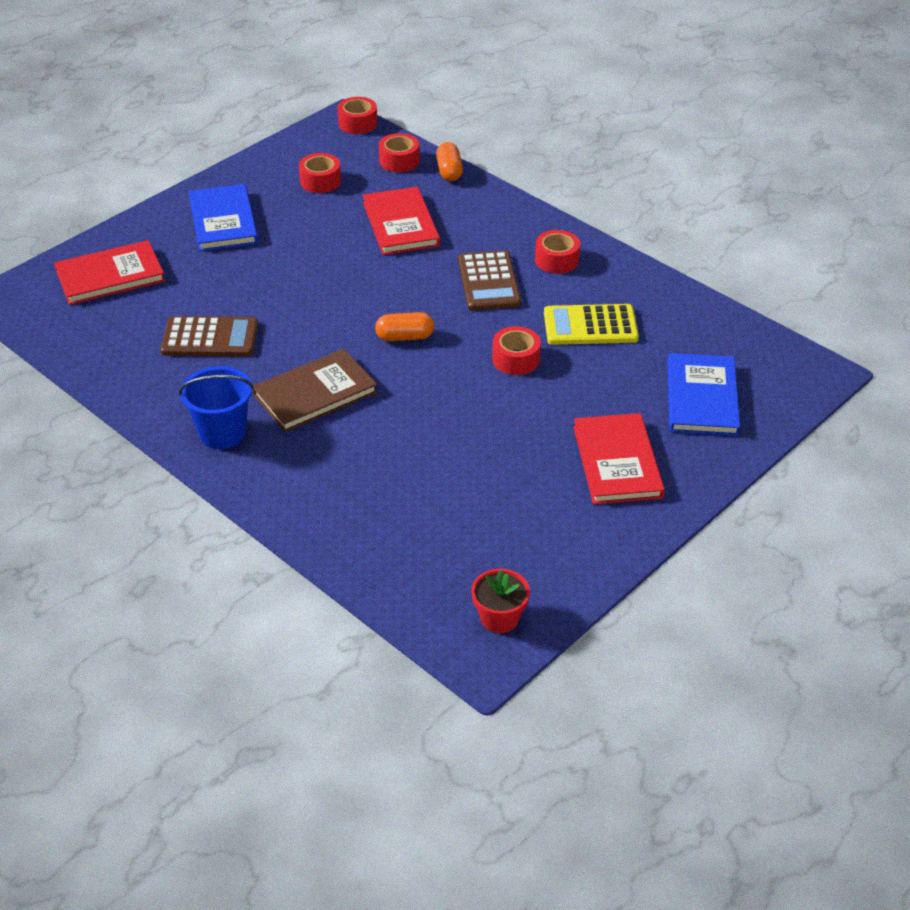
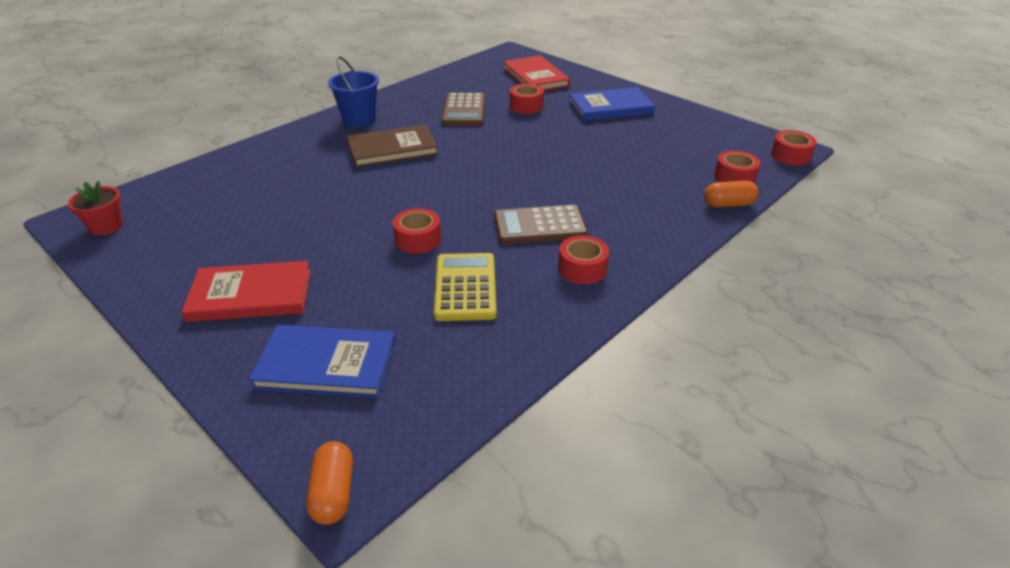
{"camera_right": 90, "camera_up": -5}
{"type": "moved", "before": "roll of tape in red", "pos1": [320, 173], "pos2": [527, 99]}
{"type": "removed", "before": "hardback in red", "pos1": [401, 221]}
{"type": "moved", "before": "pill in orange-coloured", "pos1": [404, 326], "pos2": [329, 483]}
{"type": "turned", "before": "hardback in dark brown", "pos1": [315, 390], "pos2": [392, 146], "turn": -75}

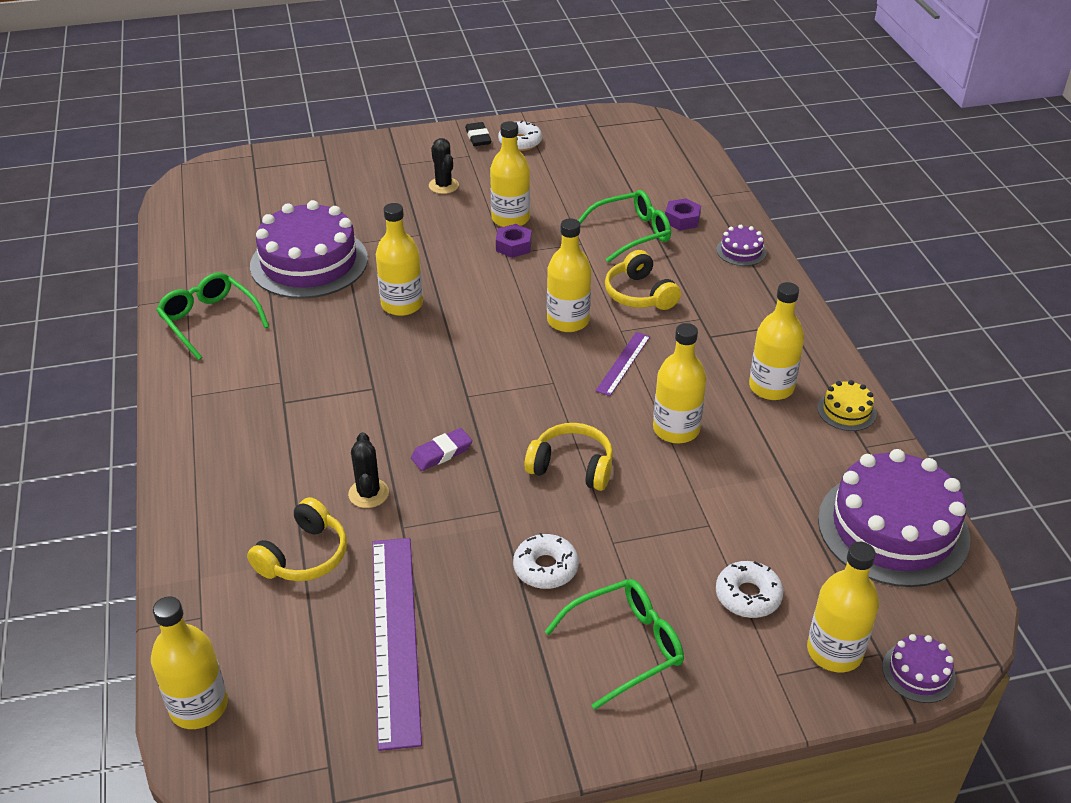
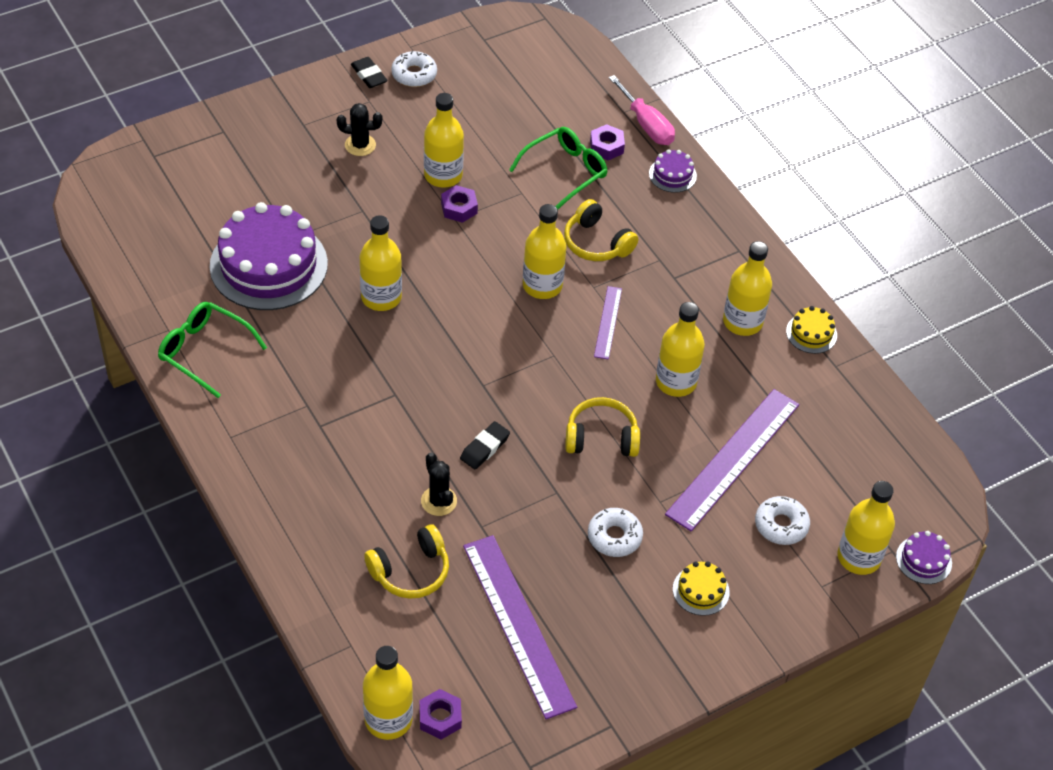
{"camera_right": -20, "camera_up": 10}
{"type": "turned", "before": "cactus in black", "pos1": [444, 166], "pos2": [359, 129], "turn": -45}
{"type": "recoloured", "before": "pencil eraser in violet", "after": "pencil eraser in black", "pos1": [441, 449], "pos2": [485, 445]}
{"type": "removed", "before": "cake in violet", "pos1": [894, 518]}
{"type": "turned", "before": "headset in bright yellow", "pos1": [297, 539], "pos2": [406, 561], "turn": 45}
{"type": "replaced", "before": "glasses in leaf-green", "after": "cake in bright yellow", "pos1": [614, 644], "pos2": [701, 588]}
{"type": "added", "after": "flat screwdriver in rose-pink", "pos2": [642, 110]}
{"type": "added", "after": "straightedge in violet", "pos2": [732, 460]}
{"type": "added", "after": "nut in violet", "pos2": [440, 714]}

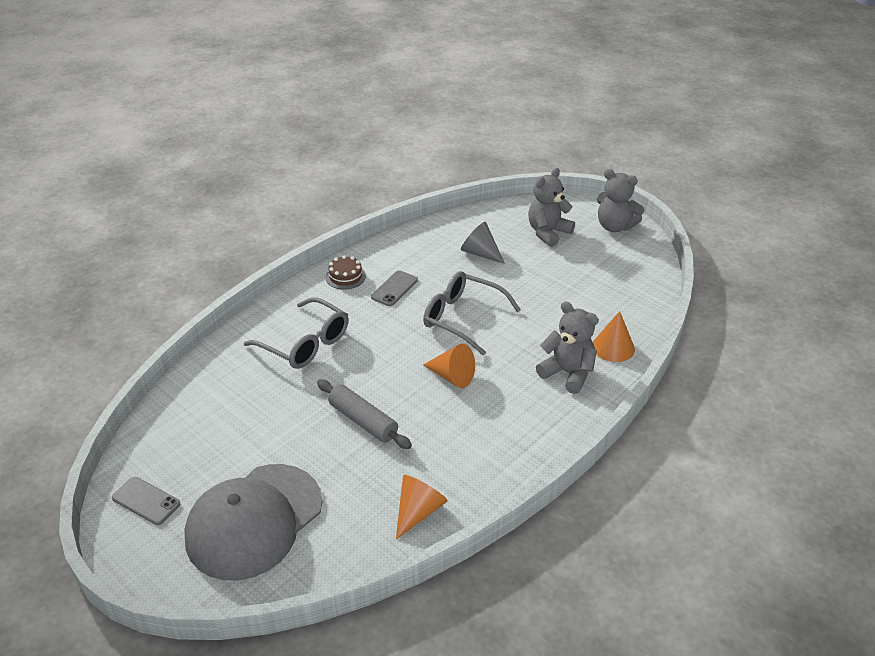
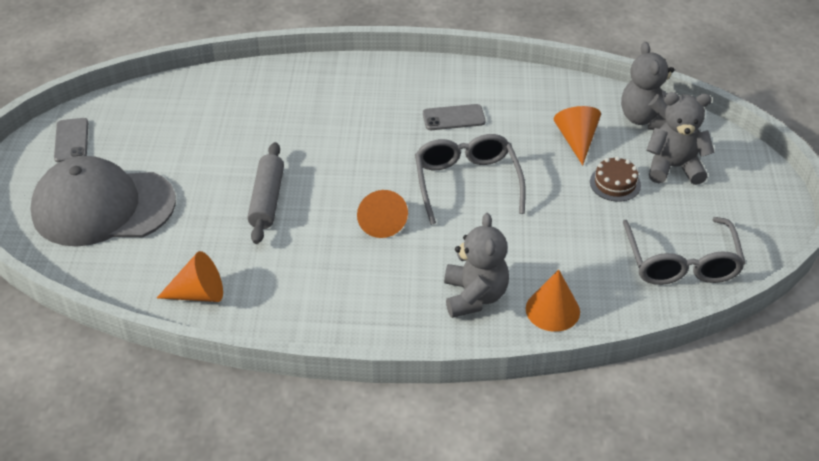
{"camera_right": 50, "camera_up": 5}
{"type": "moved", "before": "teddy in gray", "pos1": [620, 200], "pos2": [647, 86]}
{"type": "recoloured", "before": "cone in gray", "after": "cone in orange-coloured", "pos1": [483, 243], "pos2": [577, 135]}
{"type": "moved", "before": "cake in dark brown", "pos1": [346, 272], "pos2": [615, 179]}
{"type": "moved", "before": "glasses in gray", "pos1": [296, 333], "pos2": [684, 251]}

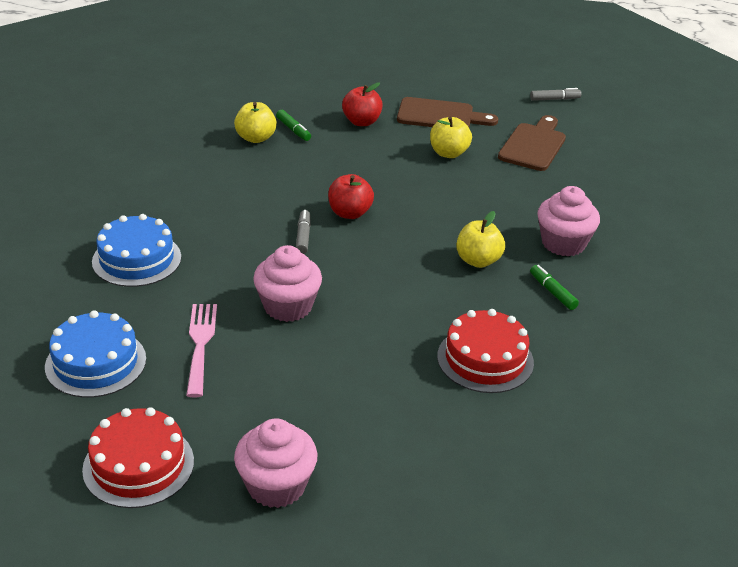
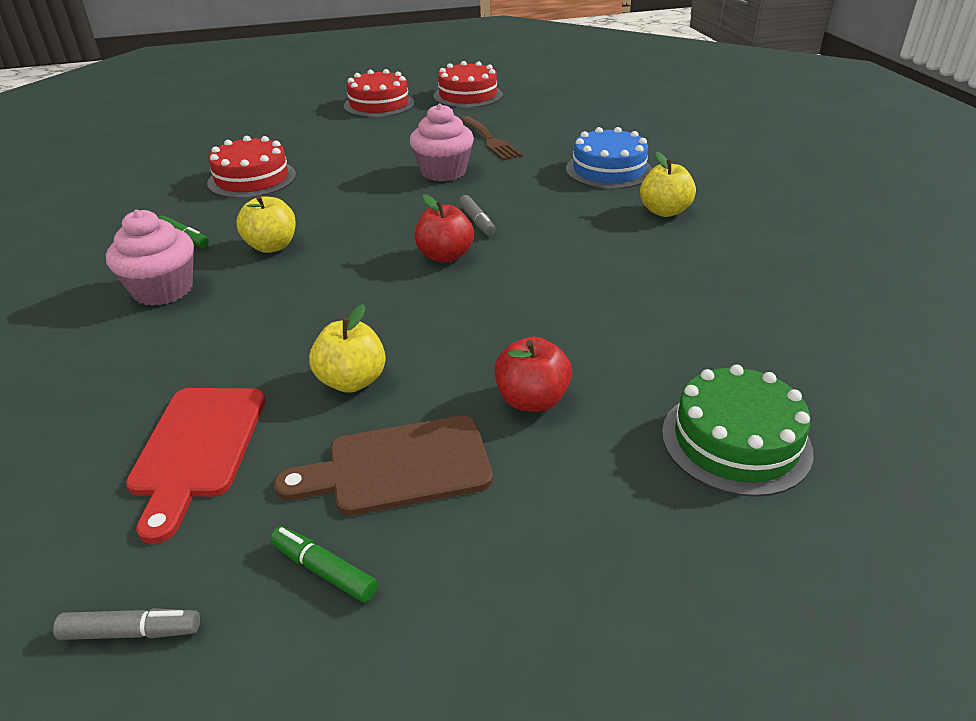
{"camera_right": 160, "camera_up": 0}
{"type": "turned", "before": "marker in gray", "pos1": [555, 94], "pos2": [126, 624], "turn": -150}
{"type": "moved", "before": "apple fruit in bright yellow", "pos1": [255, 122], "pos2": [668, 184]}
{"type": "moved", "before": "marker in leaf-green", "pos1": [293, 125], "pos2": [324, 564]}
{"type": "recoloured", "before": "bread board in dark brown", "after": "bread board in red", "pos1": [532, 143], "pos2": [195, 466]}
{"type": "recoloured", "before": "table fork in rose-pink", "after": "table fork in dark brown", "pos1": [201, 350], "pos2": [491, 138]}
{"type": "removed", "before": "cake in blue", "pos1": [95, 354]}
{"type": "replaced", "before": "muffin in rose-pink", "after": "cake in red", "pos1": [276, 463], "pos2": [379, 93]}
{"type": "added", "after": "cake in leaf-green", "pos2": [737, 430]}

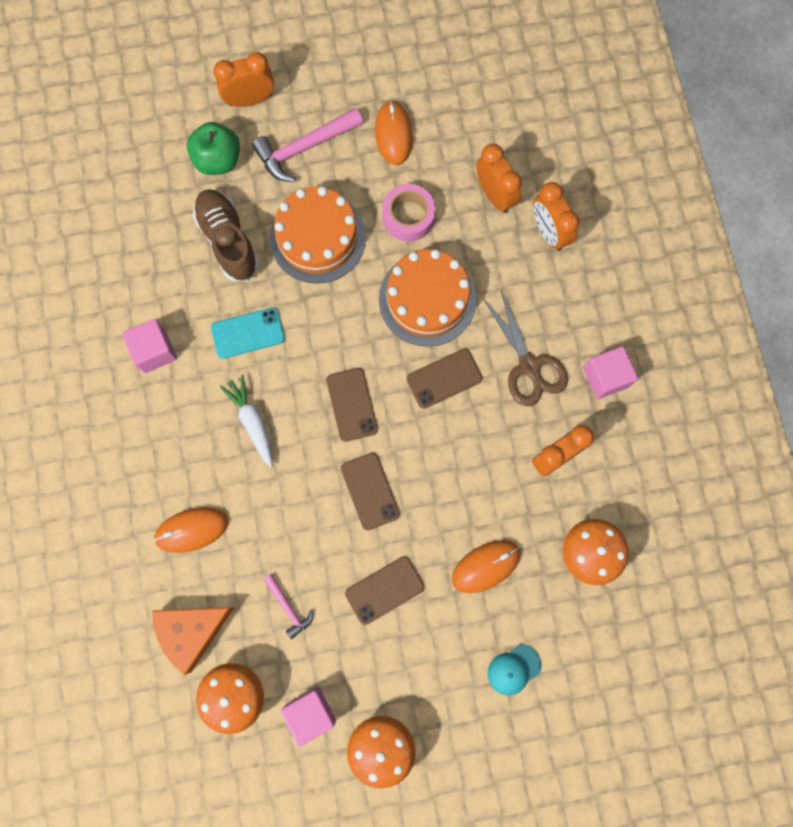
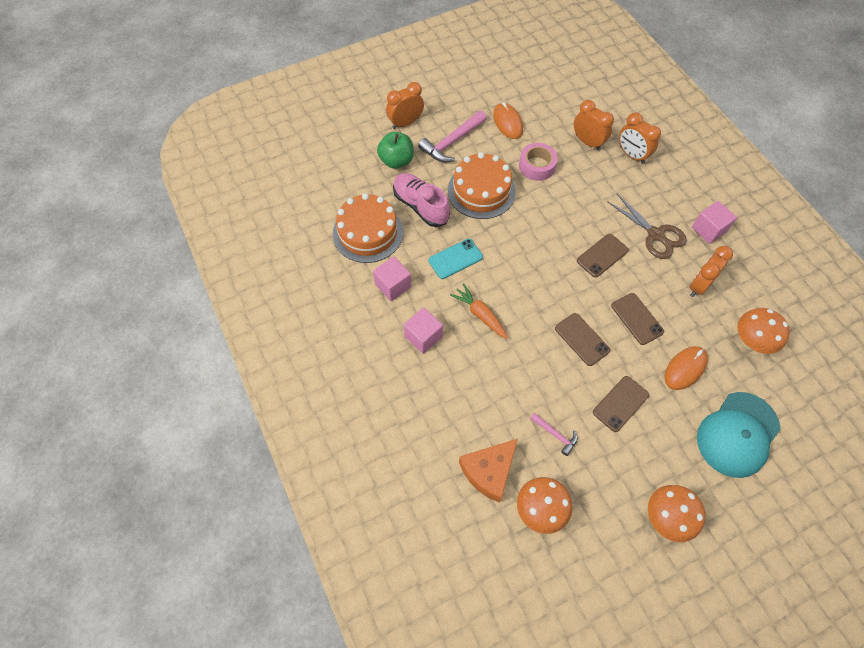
{"camera_right": -15, "camera_up": -15}
{"type": "recoloured", "before": "shoe in dark brown", "after": "shoe in rose-pink", "pos1": [225, 235], "pos2": [421, 200]}
{"type": "moved", "before": "cake in orange-coloured", "pos1": [428, 298], "pos2": [368, 228]}
{"type": "moved", "before": "phone in dark brown", "pos1": [352, 405], "pos2": [637, 319]}
{"type": "recoloured", "before": "root vegetable in pure white", "after": "root vegetable in orange-coloured", "pos1": [246, 421], "pos2": [479, 311]}
{"type": "removed", "before": "mouse in orange-coloured", "pos1": [191, 530]}
{"type": "resized", "before": "peaked cap in aqua", "pos1": [514, 669], "pos2": [739, 435], "scale": 2.14}
{"type": "moved", "before": "block in rose-pink", "pos1": [308, 717], "pos2": [423, 330]}

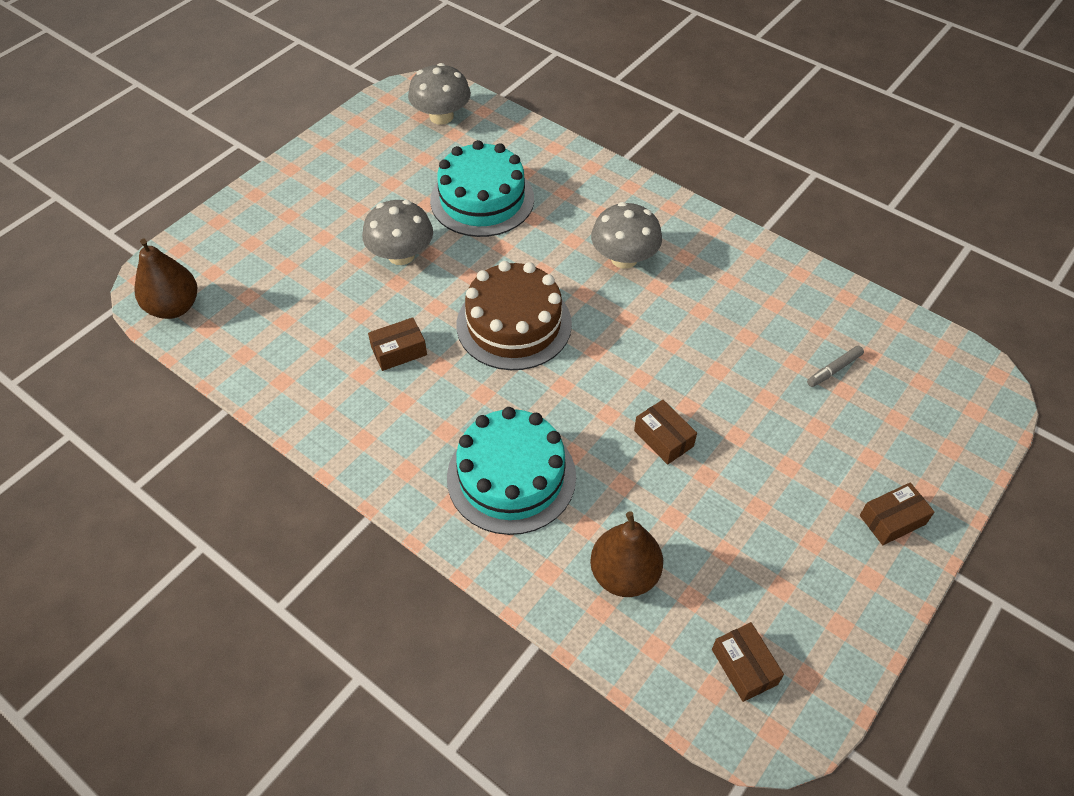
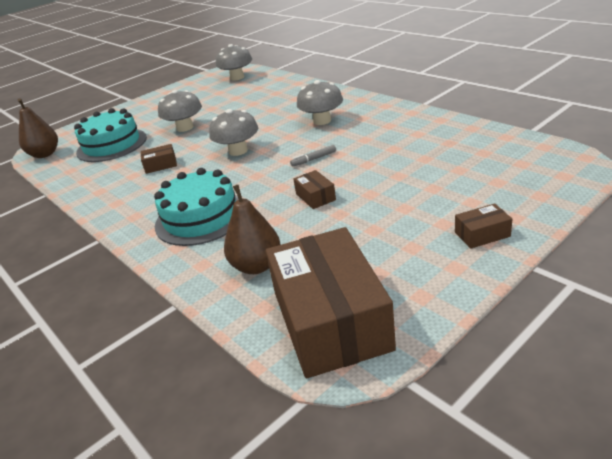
{"camera_right": 15, "camera_up": -20}
{"type": "moved", "before": "cake in aqua", "pos1": [482, 188], "pos2": [110, 135]}
{"type": "replaced", "before": "cake in dark brown", "after": "mushroom in gray", "pos1": [514, 315], "pos2": [233, 132]}
{"type": "moved", "before": "marker in gray", "pos1": [835, 366], "pos2": [313, 156]}
{"type": "resized", "before": "parcel in dark brown", "pos1": [748, 662], "pos2": [330, 302], "scale": 2.47}

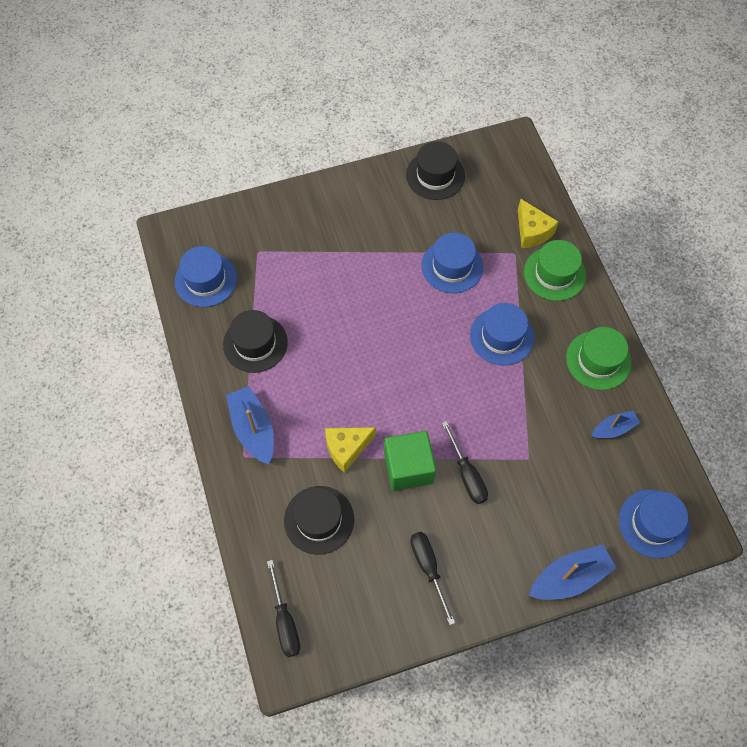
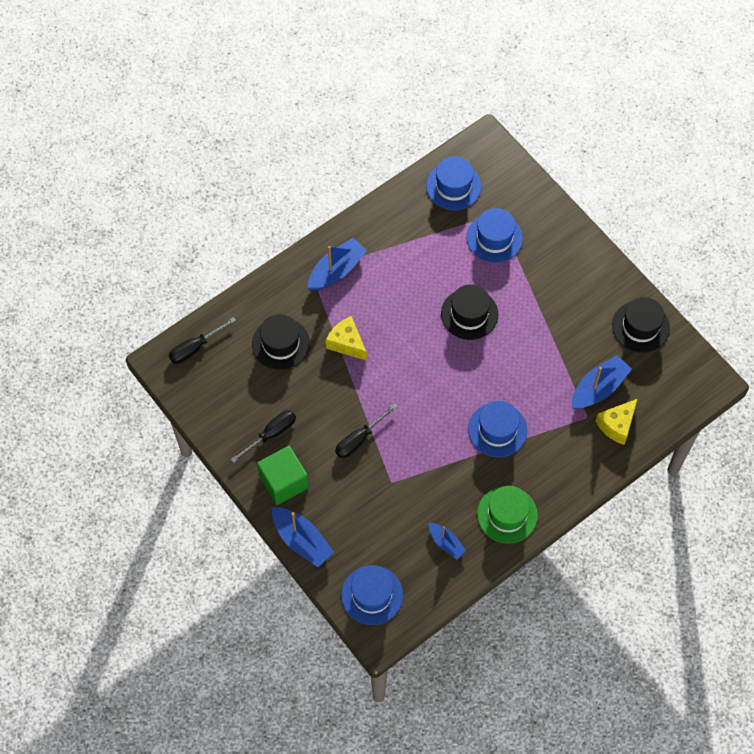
{"camera_right": 70, "camera_up": 0}
{"type": "moved", "before": "tall hat in blue", "pos1": [452, 262], "pos2": [495, 235]}
{"type": "removed", "before": "tall hat in leaf-green", "pos1": [555, 270]}
{"type": "moved", "before": "tall hat in black", "pos1": [255, 341], "pos2": [469, 312]}
{"type": "moved", "before": "block in leaf-green", "pos1": [410, 461], "pos2": [283, 475]}
{"type": "added", "after": "sailboat in blue", "pos2": [602, 382]}

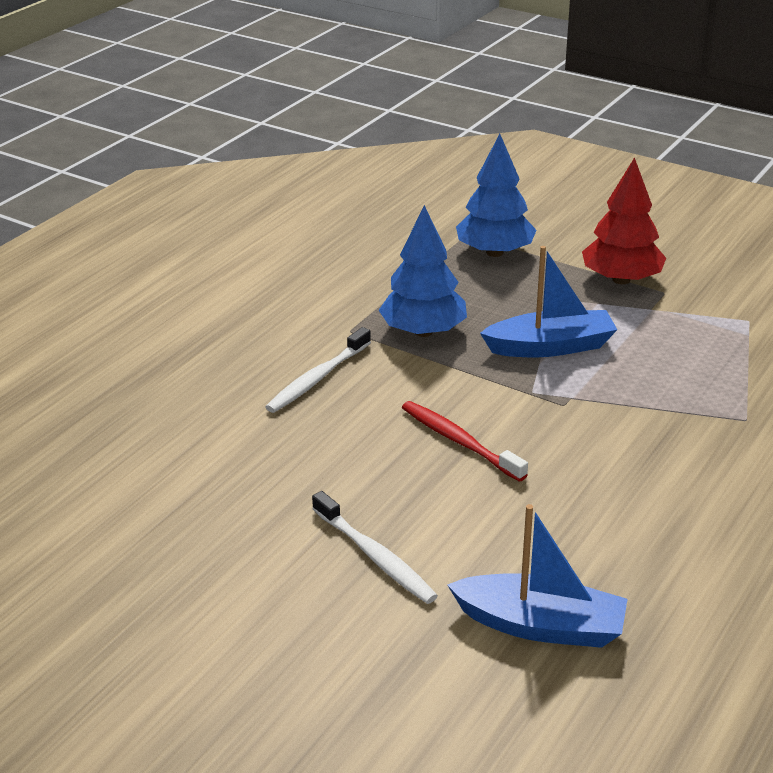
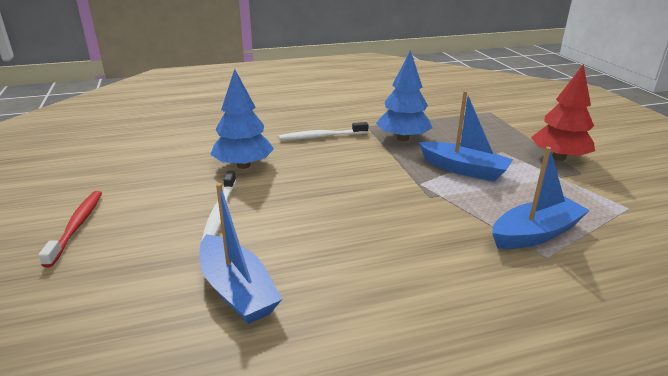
{"camera_right": 40, "camera_up": -5}
{"type": "moved", "before": "toy tree in blue", "pos1": [496, 195], "pos2": [242, 119]}
{"type": "moved", "before": "toothbrush in red", "pos1": [465, 441], "pos2": [70, 229]}
{"type": "added", "after": "sailboat in blue", "pos2": [541, 198]}

